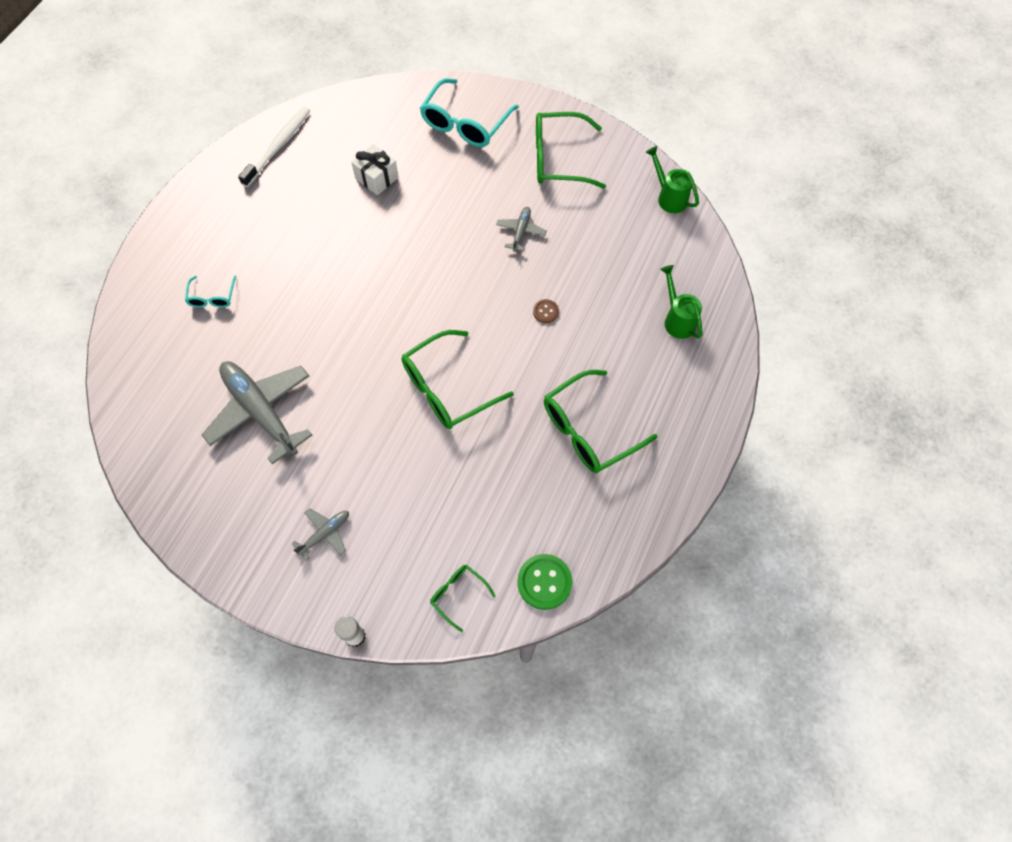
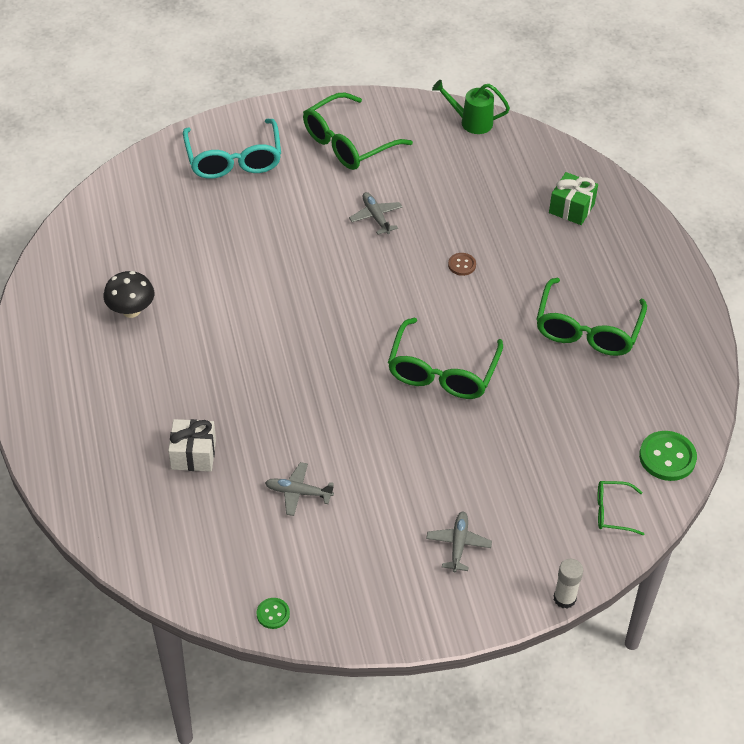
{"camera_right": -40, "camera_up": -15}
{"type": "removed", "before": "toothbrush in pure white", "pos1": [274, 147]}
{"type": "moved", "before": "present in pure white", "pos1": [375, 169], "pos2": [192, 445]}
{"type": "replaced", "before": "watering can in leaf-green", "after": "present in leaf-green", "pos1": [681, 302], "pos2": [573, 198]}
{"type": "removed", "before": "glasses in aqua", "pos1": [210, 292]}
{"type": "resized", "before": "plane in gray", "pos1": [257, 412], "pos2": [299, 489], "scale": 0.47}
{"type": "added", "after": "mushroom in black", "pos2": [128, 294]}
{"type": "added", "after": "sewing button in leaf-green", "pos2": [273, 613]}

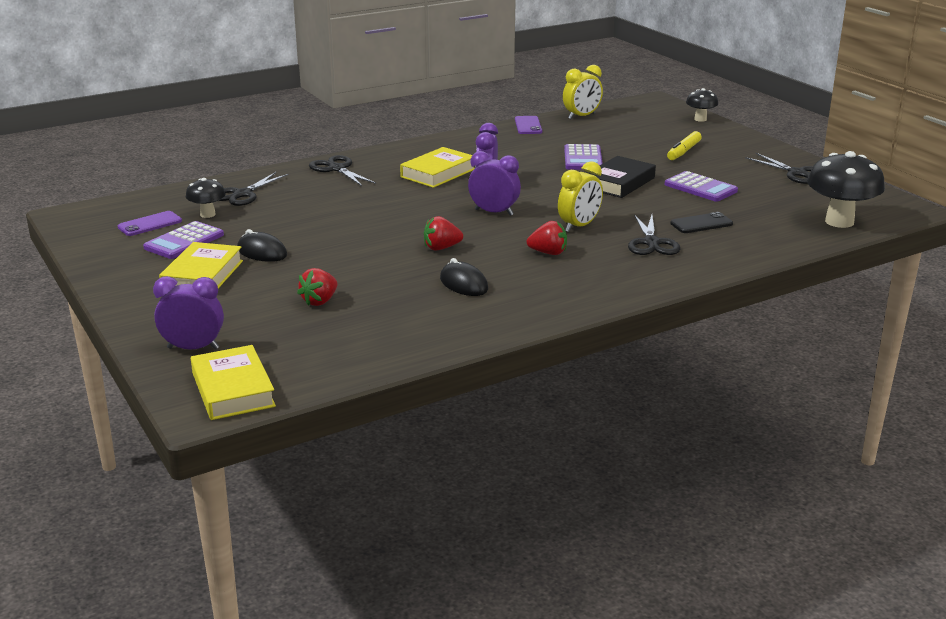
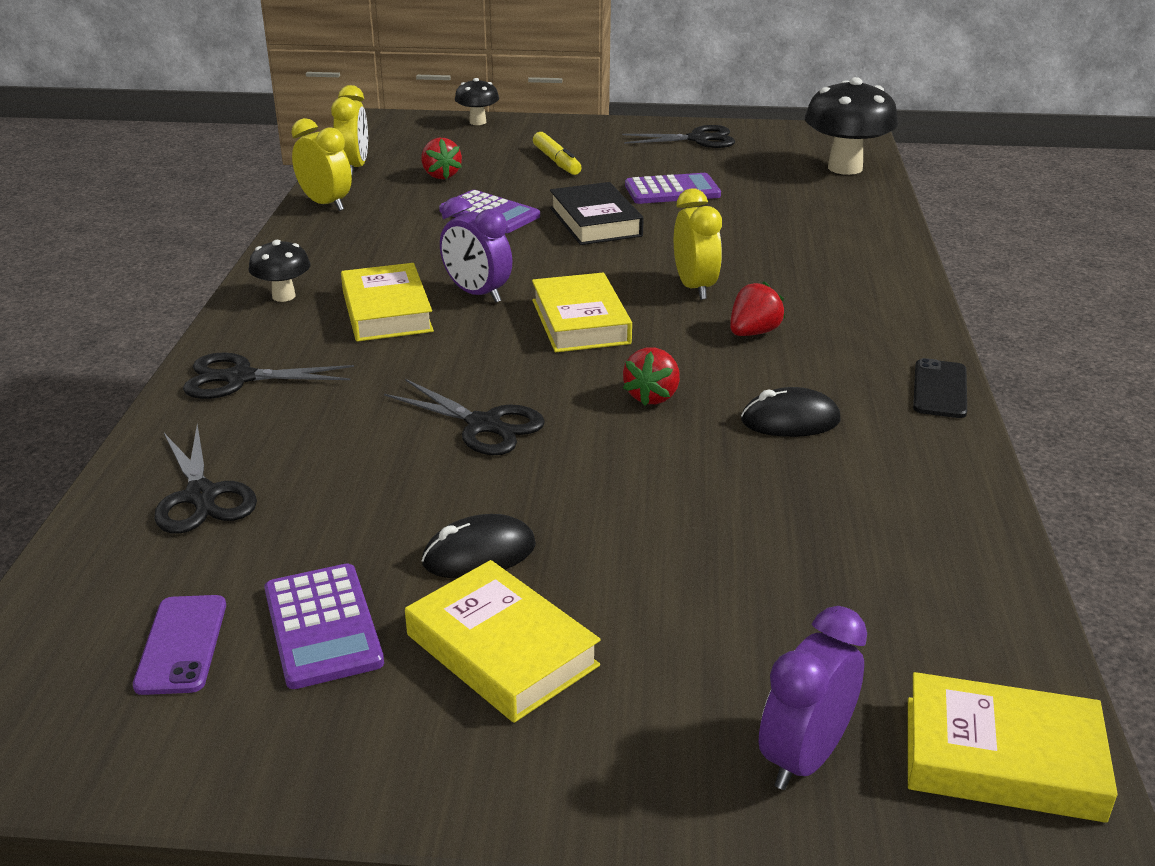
{"camera_right": -55, "camera_up": 5}
{"type": "replaced", "before": "phone in violet", "after": "alarm clock in bright yellow", "pos1": [528, 125], "pos2": [322, 164]}
{"type": "replaced", "before": "alarm clock in violet", "after": "hardback in bright yellow", "pos1": [494, 183], "pos2": [582, 312]}
{"type": "moved", "before": "mushroom in black", "pos1": [206, 198], "pos2": [279, 271]}
{"type": "moved", "before": "phone in black", "pos1": [701, 222], "pos2": [940, 388]}
{"type": "moved", "before": "pair of scissors in black", "pos1": [654, 234], "pos2": [464, 417]}
{"type": "moved", "before": "strawberry in red", "pos1": [317, 287], "pos2": [441, 158]}

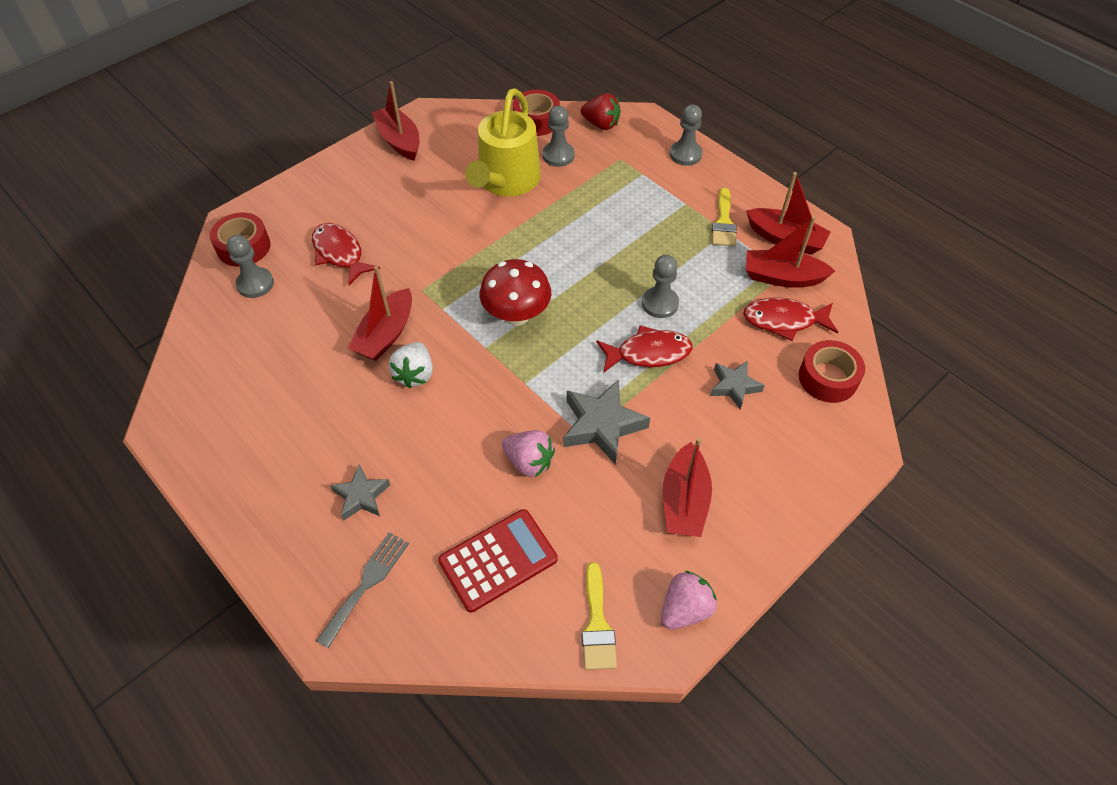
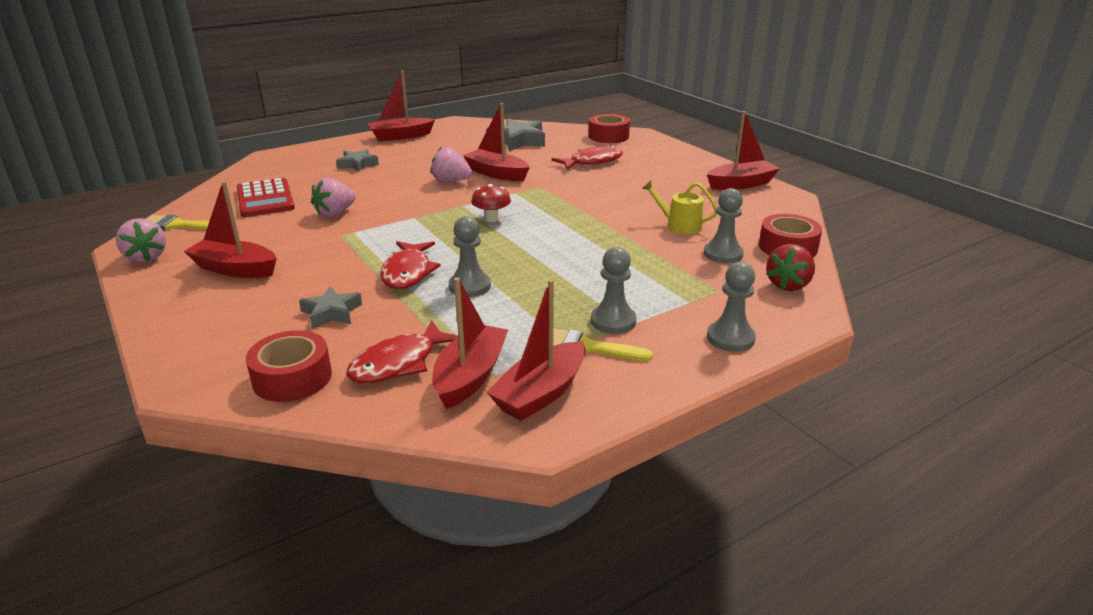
{"camera_right": 100, "camera_up": -25}
{"type": "resized", "before": "watering can in bright yellow", "pos1": [503, 142], "pos2": [679, 207], "scale": 0.5}
{"type": "moved", "before": "game pawn in gray", "pos1": [250, 266], "pos2": [614, 290]}
{"type": "resized", "before": "mushroom in red", "pos1": [515, 292], "pos2": [491, 203], "scale": 0.59}
{"type": "turned", "before": "fish figure in red", "pos1": [790, 319], "pos2": [402, 352], "turn": -150}
{"type": "recoloured", "before": "strawberry in pure white", "after": "strawberry in rose-pink", "pos1": [411, 365], "pos2": [451, 164]}
{"type": "moved", "before": "five-pointed star in gray", "pos1": [606, 422], "pos2": [515, 135]}
{"type": "removed", "before": "table fork in gray", "pos1": [362, 590]}
{"type": "added", "after": "sailboat in red", "pos2": [401, 106]}

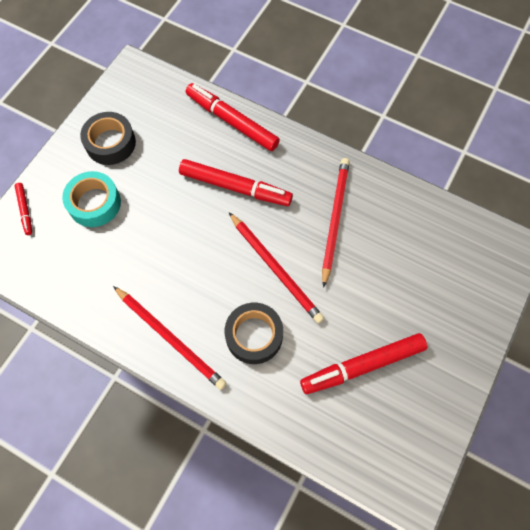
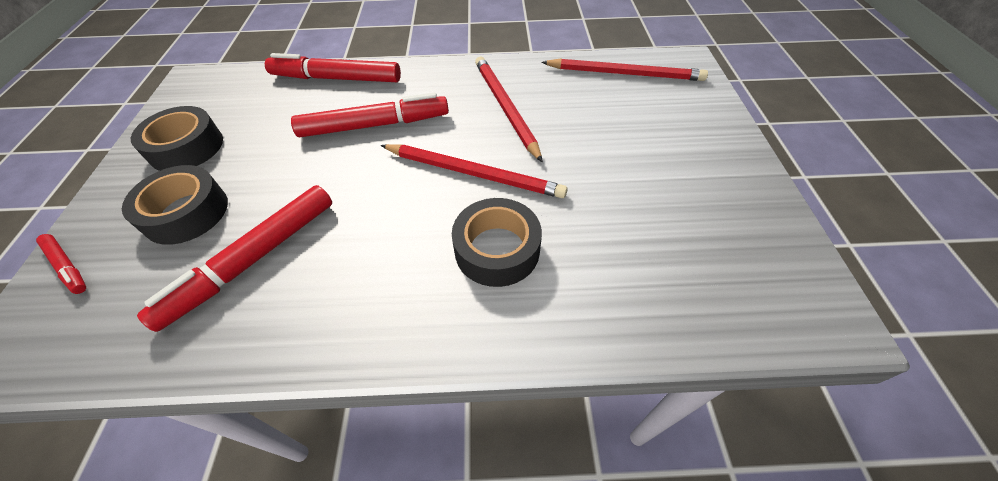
{"camera_right": -30, "camera_up": -15}
{"type": "recoloured", "before": "roll of tape in aqua", "after": "roll of tape in black", "pos1": [91, 199], "pos2": [175, 205]}
{"type": "moved", "before": "wooden pencil in red", "pos1": [170, 338], "pos2": [624, 69]}
{"type": "moved", "before": "marker in red", "pos1": [363, 363], "pos2": [234, 258]}

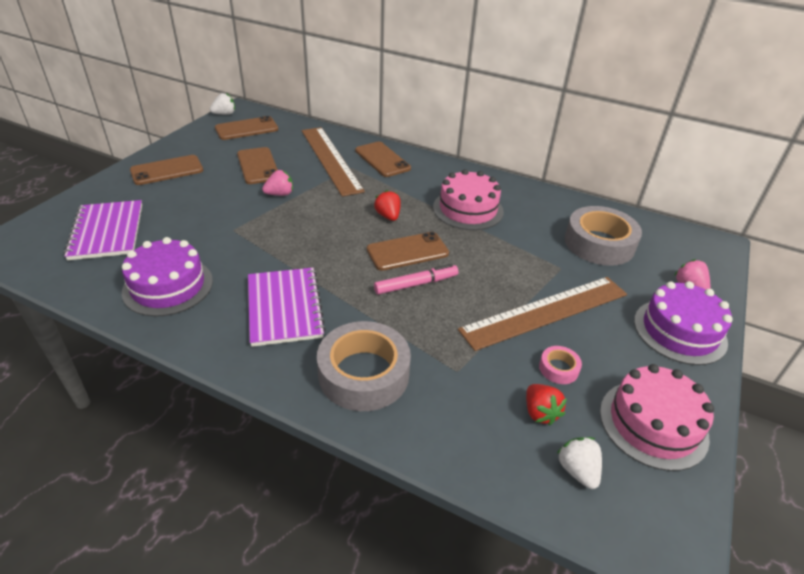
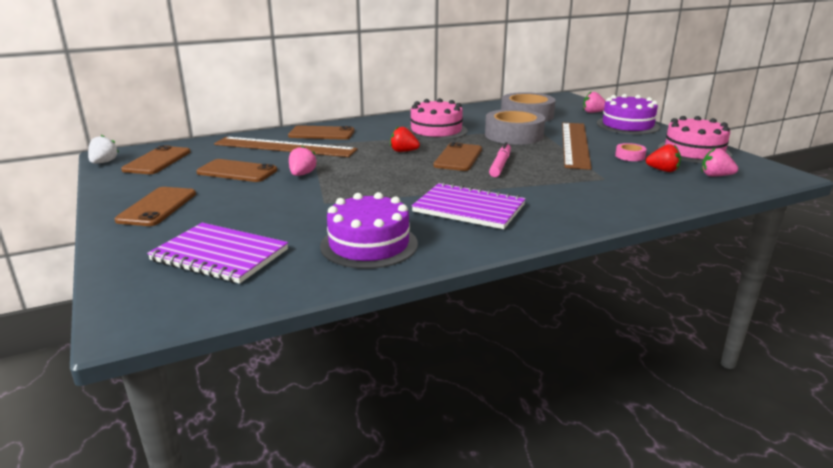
{"camera_right": -50, "camera_up": -15}
{"type": "moved", "before": "roll of tape in gray", "pos1": [364, 366], "pos2": [515, 127]}
{"type": "recoloured", "before": "strawberry in pure white", "after": "strawberry in rose-pink", "pos1": [579, 463], "pos2": [720, 162]}

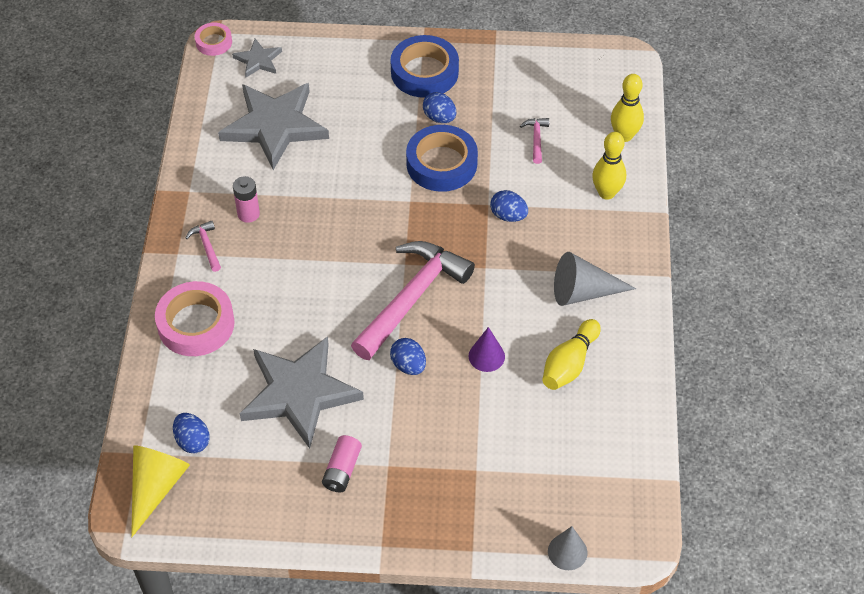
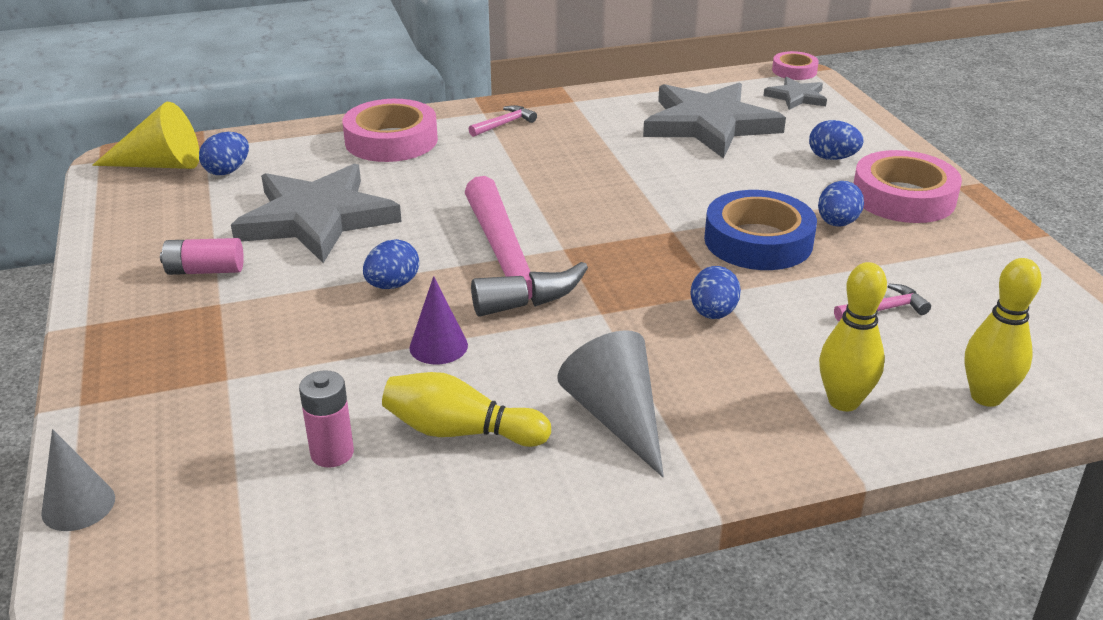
{"camera_right": 70, "camera_up": -20}
{"type": "recoloured", "before": "roll of tape in blue", "after": "roll of tape in rose-pink", "pos1": [425, 66], "pos2": [907, 186]}
{"type": "moved", "before": "battery in rose-pink", "pos1": [246, 199], "pos2": [326, 419]}
{"type": "turned", "before": "claw hammer in rose-pink", "pos1": [413, 300], "pos2": [526, 246], "turn": 60}
{"type": "added", "after": "toy egg in blue", "pos2": [836, 140]}

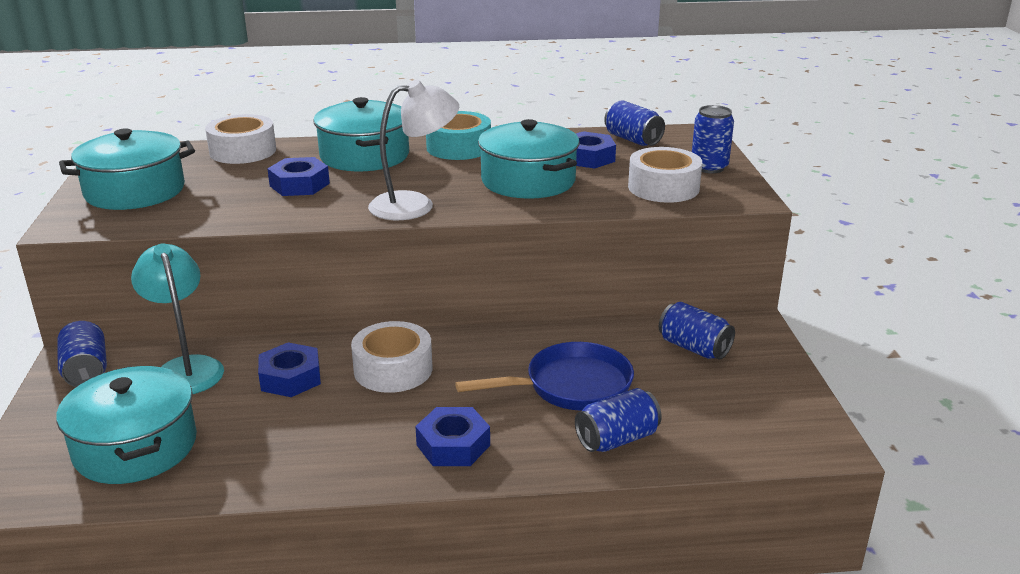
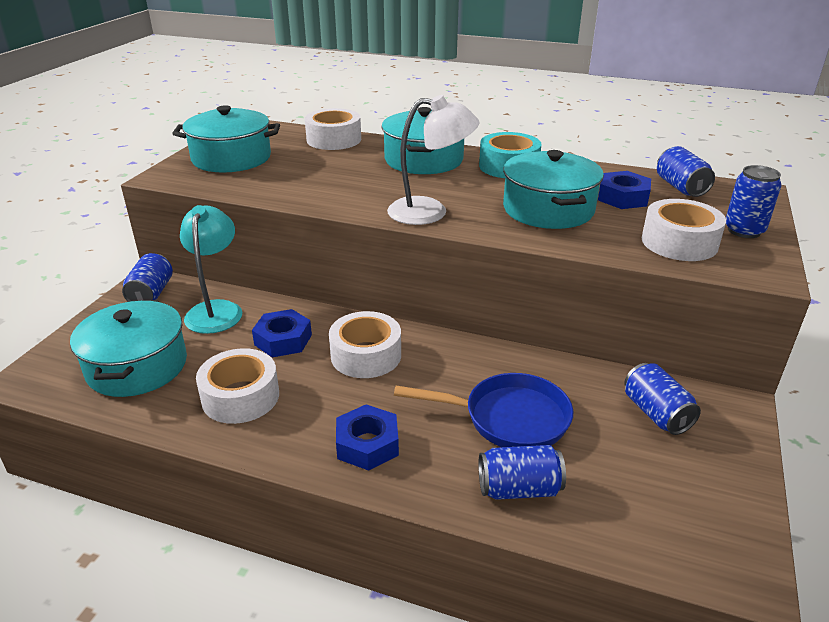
{"camera_right": 25, "camera_up": 5}
{"type": "removed", "before": "nut in blue", "pos1": [298, 176]}
{"type": "added", "after": "roll of tape in pure white", "pos2": [237, 386]}

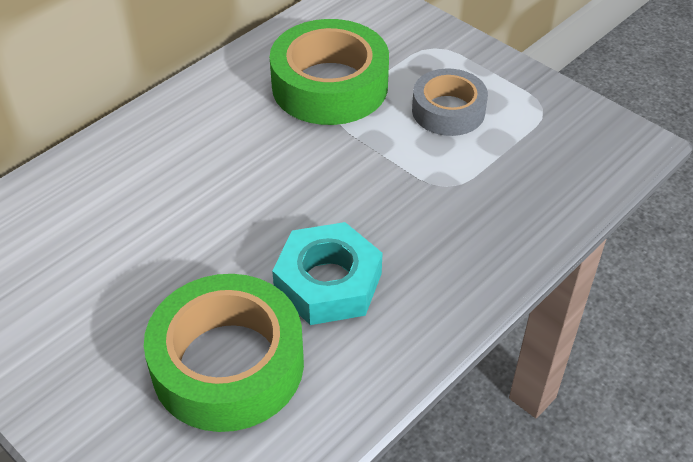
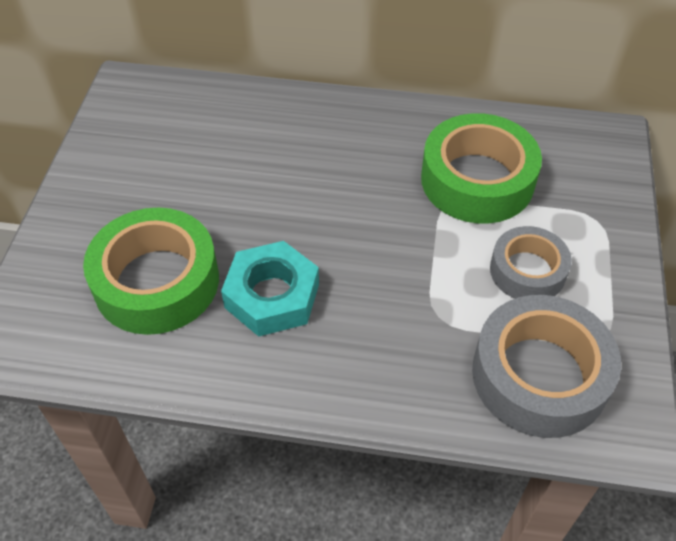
{"camera_right": 55, "camera_up": 5}
{"type": "added", "after": "roll of tape in gray", "pos2": [546, 366]}

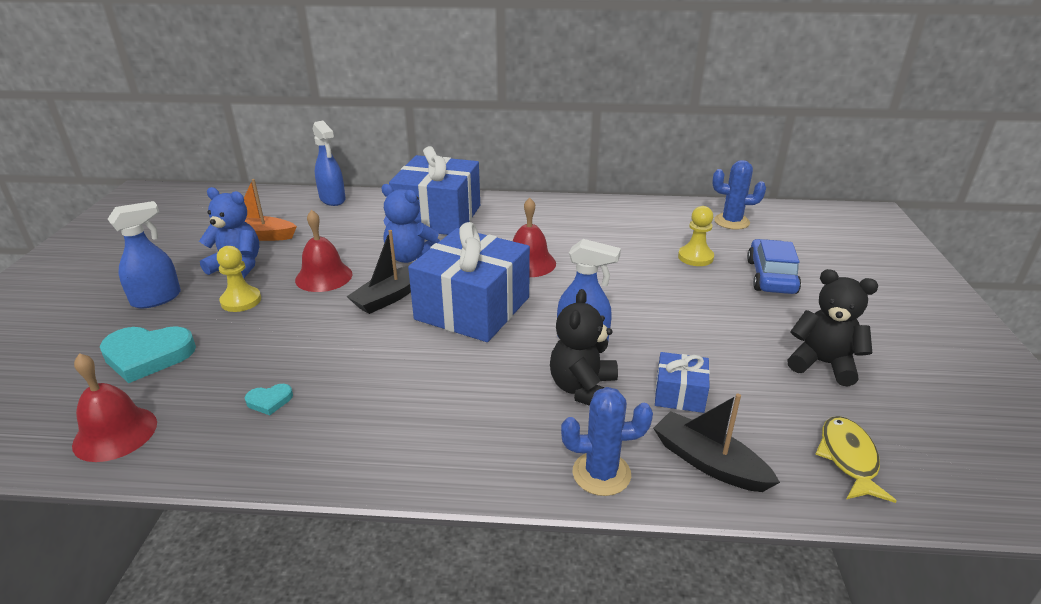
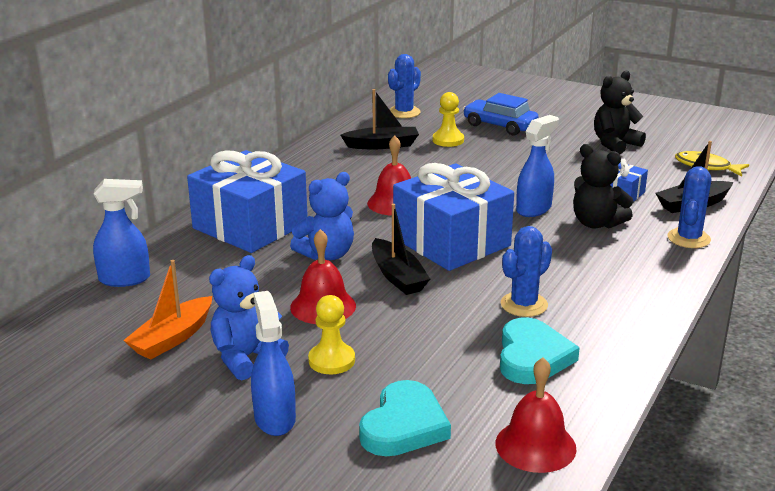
{"camera_right": -65, "camera_up": -5}
{"type": "resized", "before": "love heart in aqua", "pos1": [269, 399], "pos2": [540, 350], "scale": 2.11}
{"type": "added", "after": "sailboat in black", "pos2": [379, 119]}
{"type": "added", "after": "cactus in blue", "pos2": [526, 271]}

